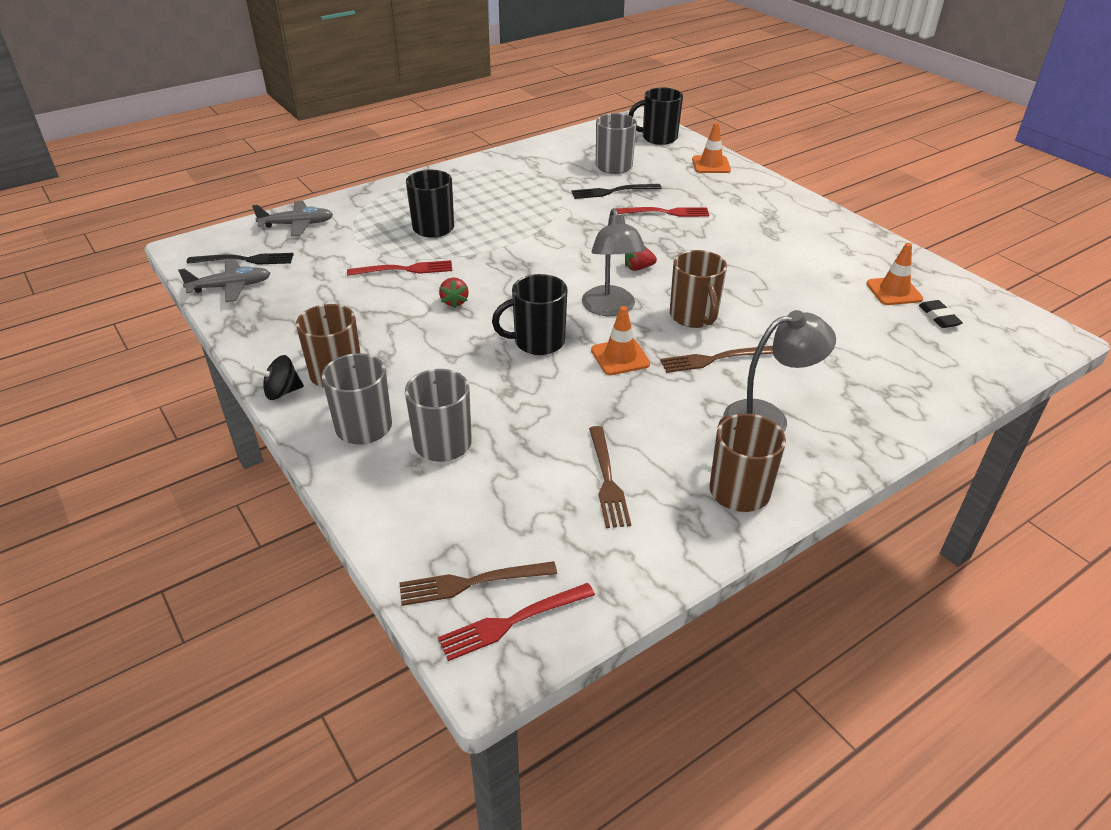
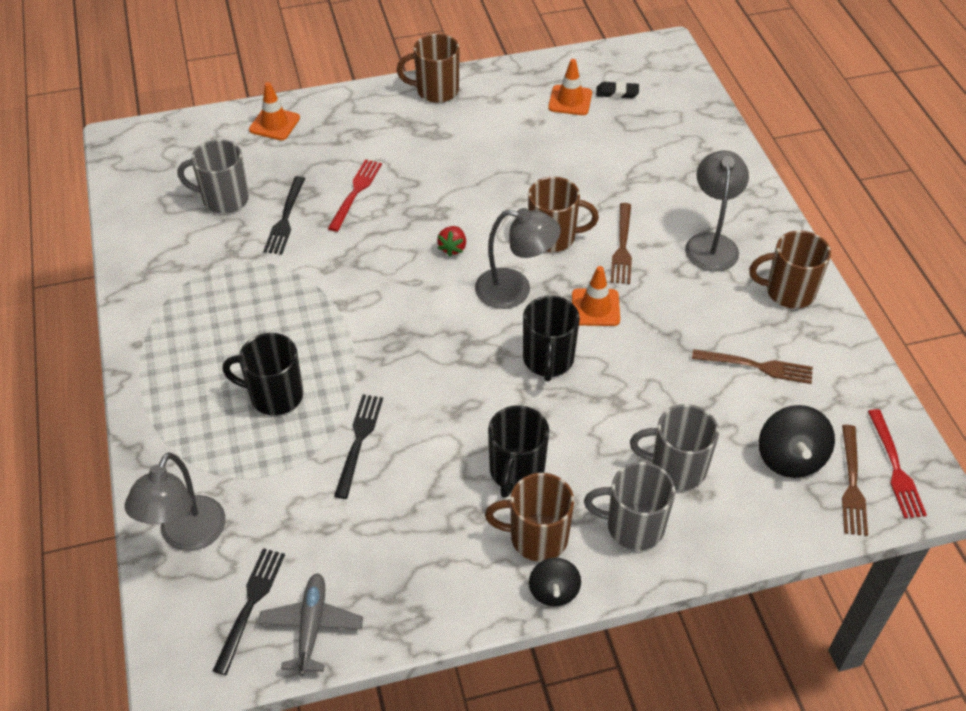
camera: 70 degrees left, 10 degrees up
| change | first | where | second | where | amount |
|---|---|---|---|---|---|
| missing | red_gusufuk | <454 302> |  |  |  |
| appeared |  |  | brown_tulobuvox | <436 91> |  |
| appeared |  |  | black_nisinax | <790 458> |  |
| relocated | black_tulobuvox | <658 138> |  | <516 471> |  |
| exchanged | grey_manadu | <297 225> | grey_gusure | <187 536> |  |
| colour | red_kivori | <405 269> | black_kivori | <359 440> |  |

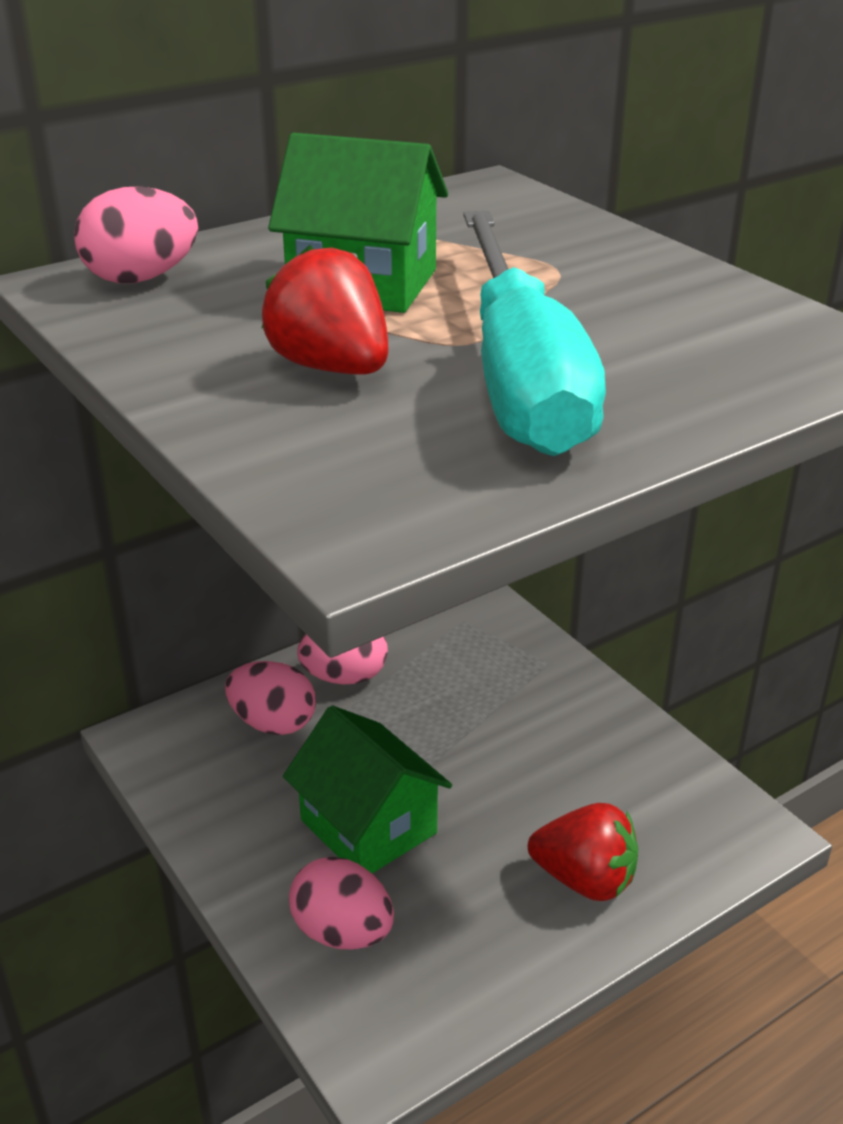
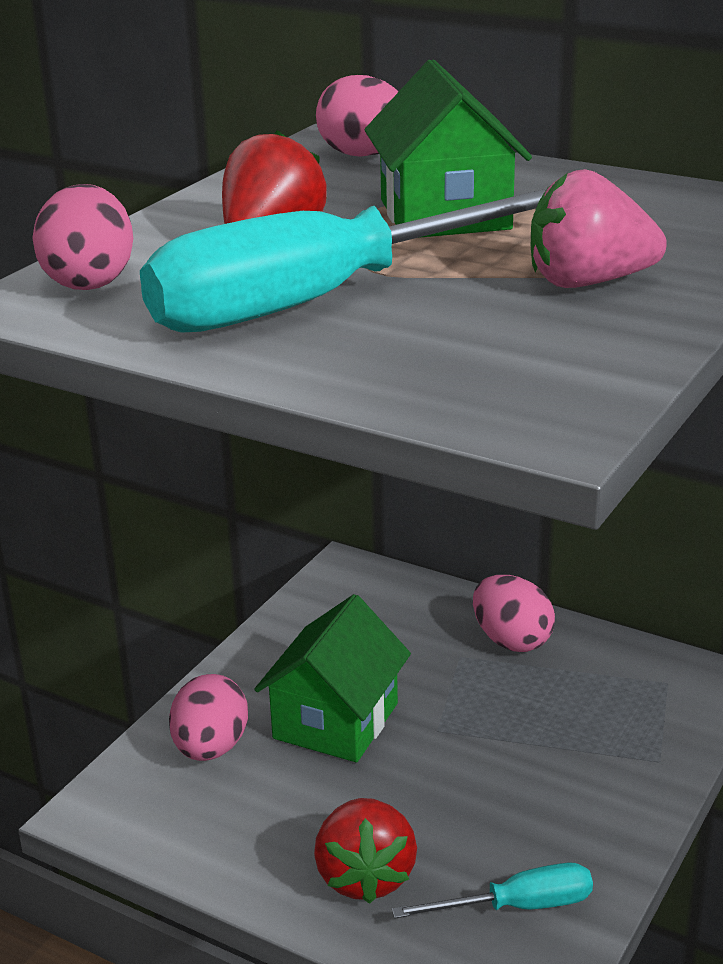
camera: 65 degrees right, 5 degrees down
| change | first | where | second | where | amount |
|---|---|---|---|---|---|
| appeared |  |  | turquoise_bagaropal | <517 906> |  |
| appeared |  |  | pink_gusufuk | <588 283> |  |
| relocated | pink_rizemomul | <273 723> |  | <89 282> |  |

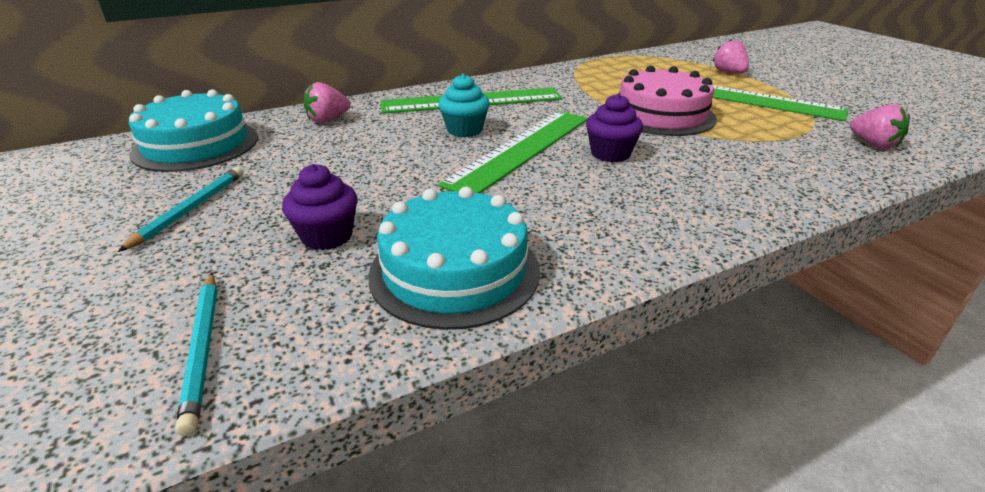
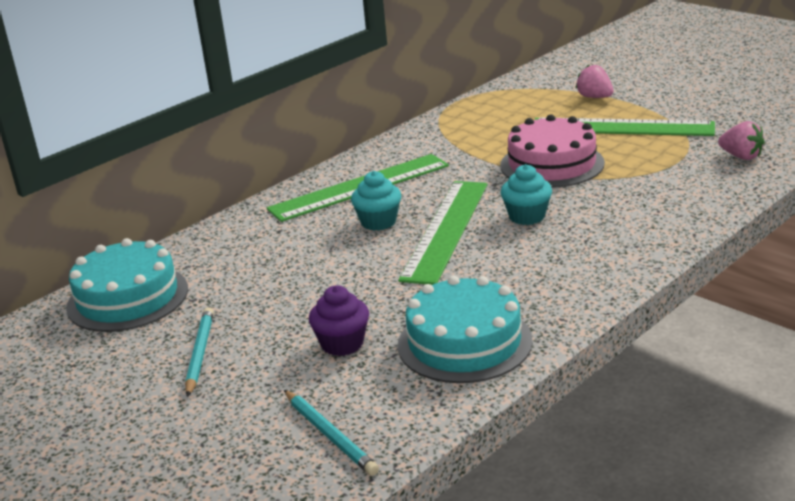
camera: 15 degrees left, 5 degrees down
| change | first | where | second | where | amount |
|---|---|---|---|---|---|
| missing | pink_gusufuk | <328 120> |  |  |  |
| colour | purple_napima | <610 154> | turquoise_napima | <527 216> |  |

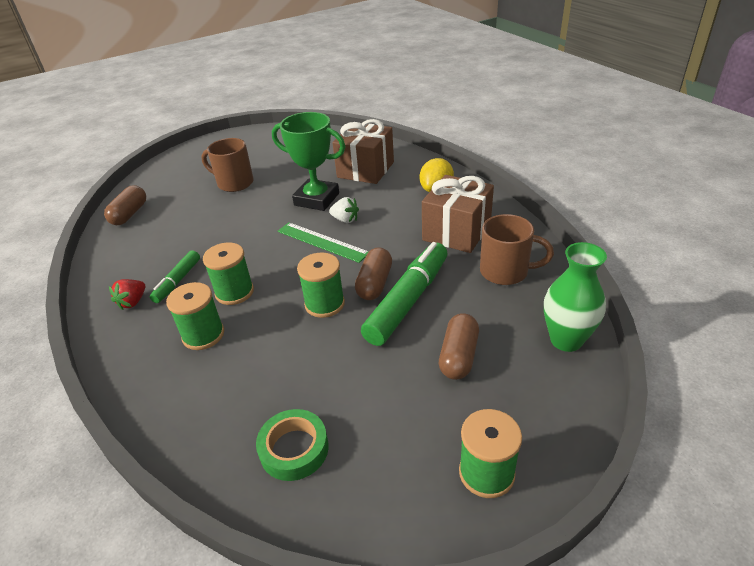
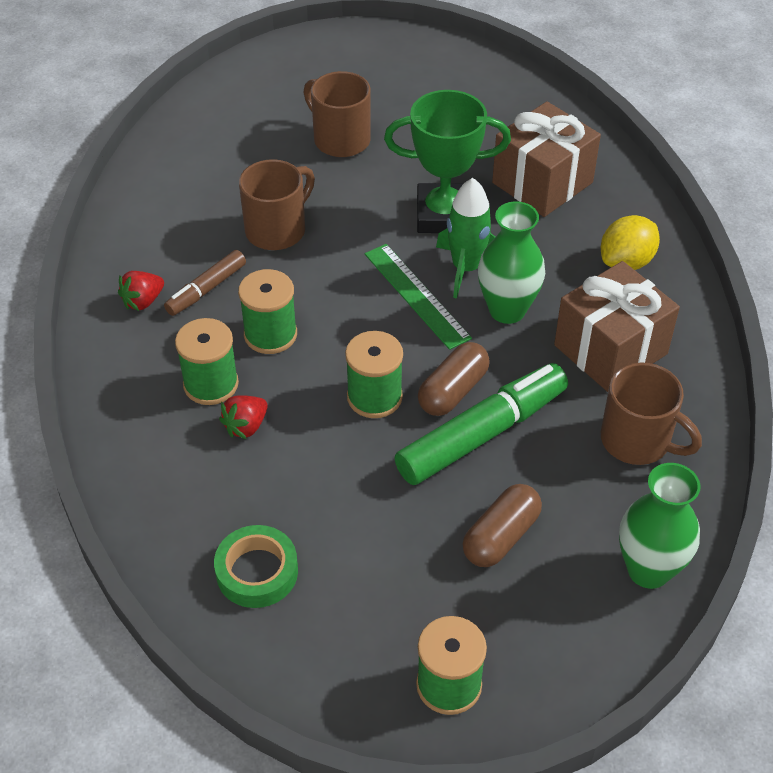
camera: 20 degrees right, 10 degrees up
| change | first | where | second | where | amount |
|---|---|---|---|---|---|
| missing | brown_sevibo | <129 214> |  |  |  |
| appeared |  |  | red_gusufuk | <246 426> |  |
| appeared |  |  | brown_tulobuvox | <277 230> |  |
| appeared |  |  | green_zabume | <507 310> |  |
| exchanged | white_gusufuk | <345 220> | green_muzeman | <466 268> |  |
| colour | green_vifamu | <178 281> | brown_vifamu | <206 289> |  |
| spun | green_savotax | <317 199> |  | <444 215> | 45 degrees counterclockwise |

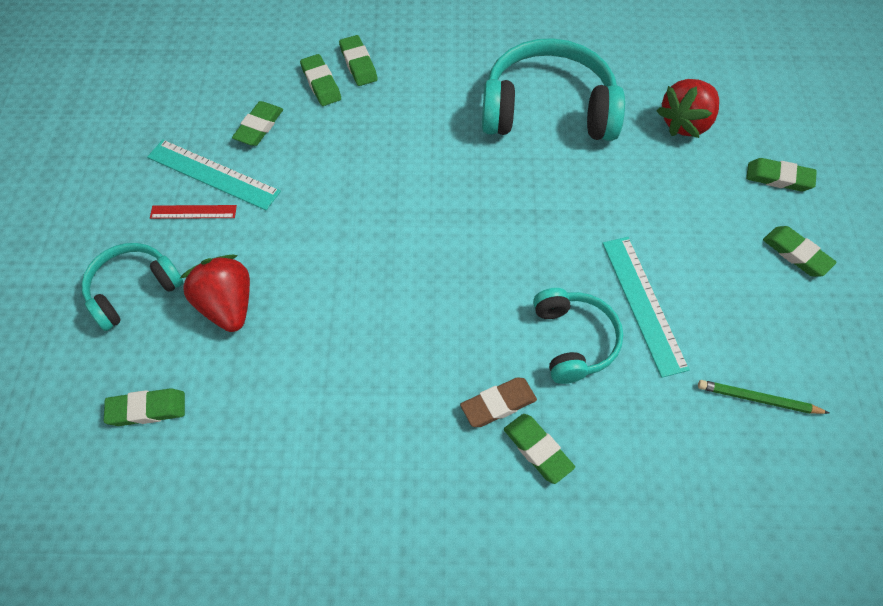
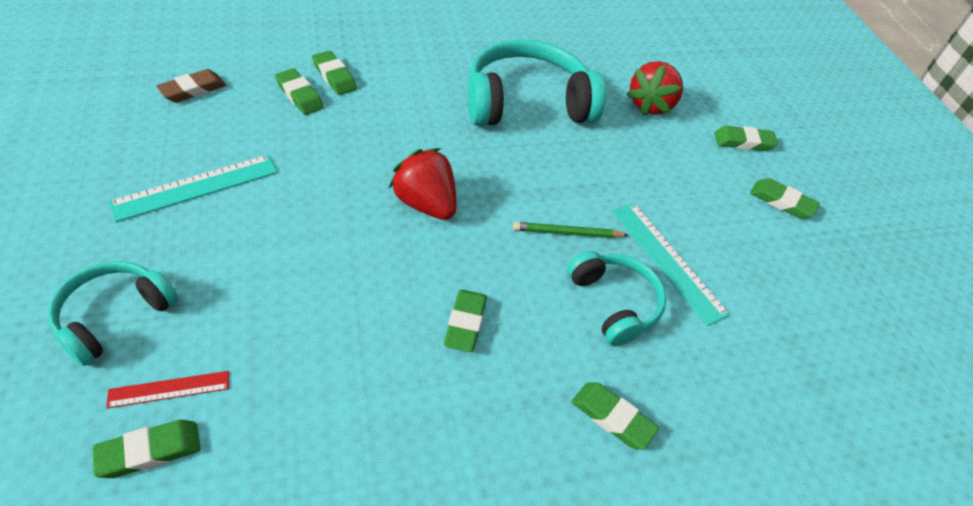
camera: 20 degrees left, 10 degrees down
| change | first | where | second | where | amount |
|---|---|---|---|---|---|
| relocated | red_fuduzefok | <193 212> |  | <169 389> |  |
| relocated | red_gusufuk | <227 305> |  | <426 204> |  |
| relocated | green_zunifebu | <259 127> |  | <465 323> |  |
| relocated | brown_zunifebu | <498 404> |  | <193 90> |  |
| relocated | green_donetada | <758 399> |  | <567 233> |  |
| spun | turquoise_fuduzefok | <213 174> |  | <196 187> | 45 degrees counterclockwise |

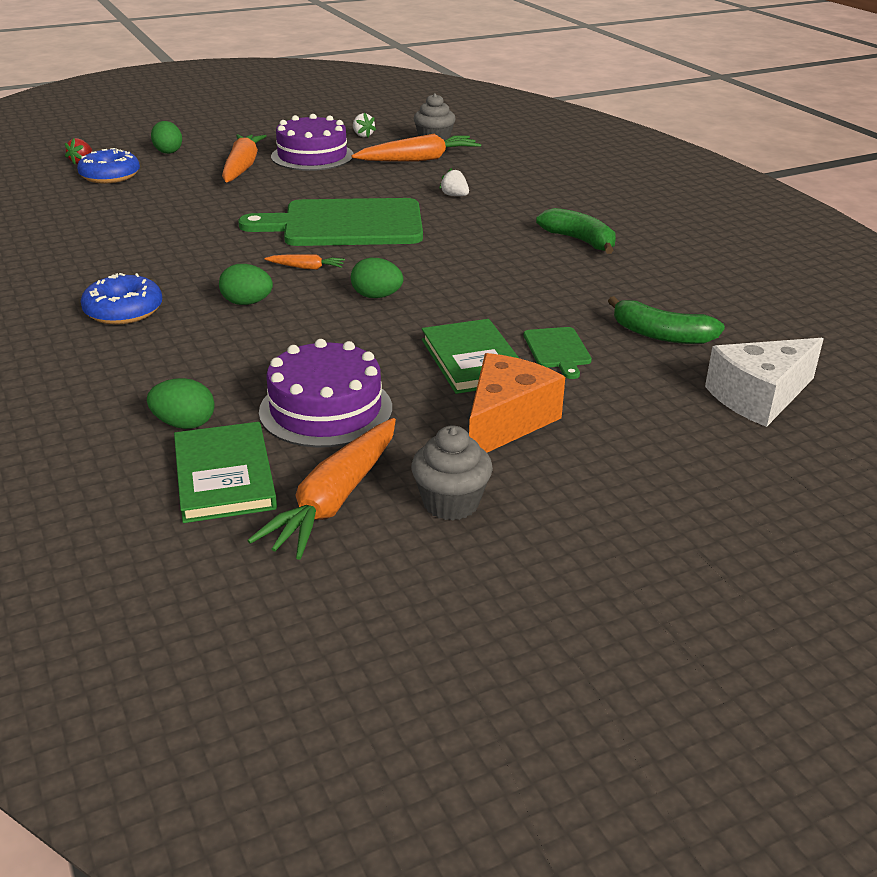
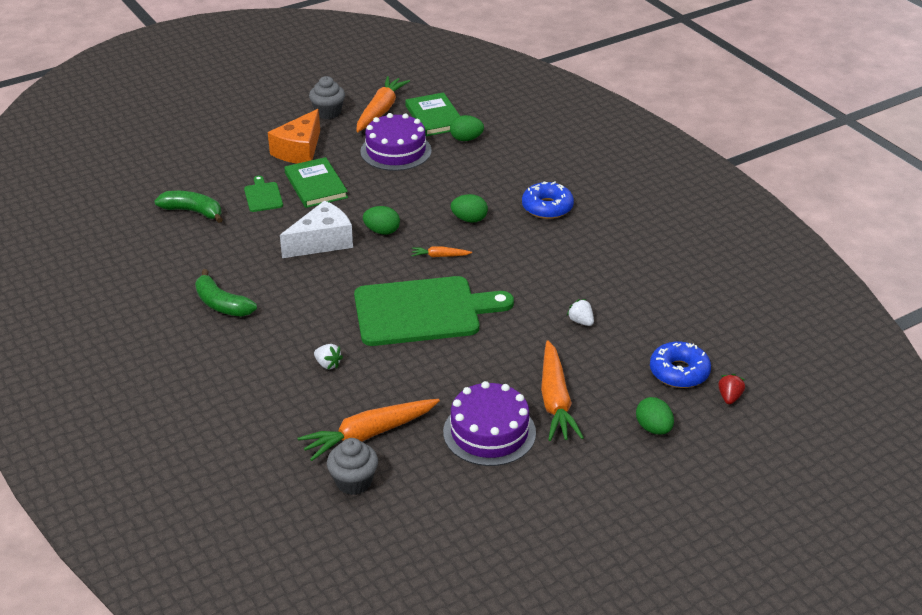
camera: 175 degrees right, 5 degrees up
| change | first | where | second | where | amount |
|---|---|---|---|---|---|
| relocated | white_gusufuk | <363 135> |  | <581 321> |  |
| relocated | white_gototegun | <759 397> |  | <322 242> |  |

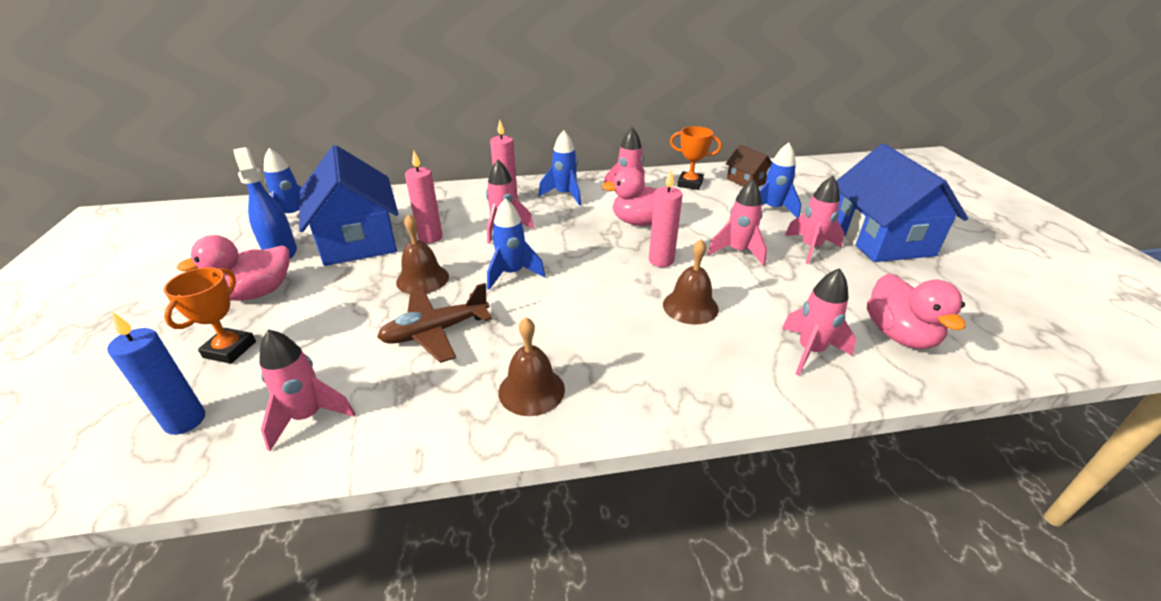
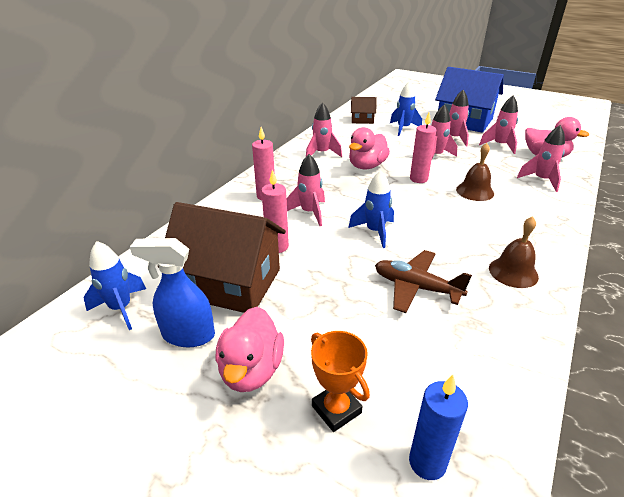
camera: 50 degrees left, 0 degrees up
| change | first | where | second | where | amount |
|---|---|---|---|---|---|
| missing | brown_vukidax | <422 279> |  |  |  |
| missing | blue_muzeman | <564 195> |  |  |  |
| missing | orange_savotax | <690 184> |  |  |  |
| relocated | pink_muzeman | <308 417> |  | <500 145> |  |
| colour | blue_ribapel | <358 240> | brown_ribapel | <230 283> |  |
| spun | brown_manadu | <435 332> |  | <416 287> | 105 degrees clockwise |

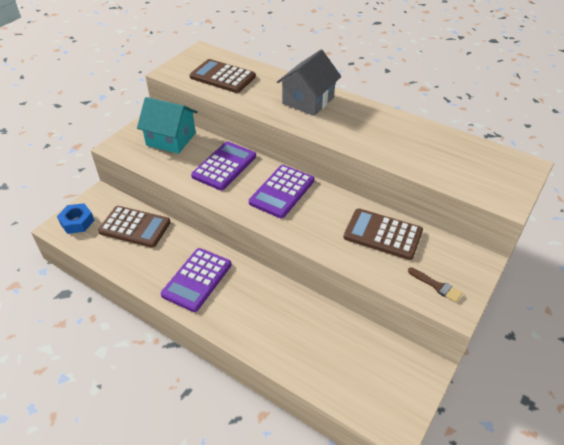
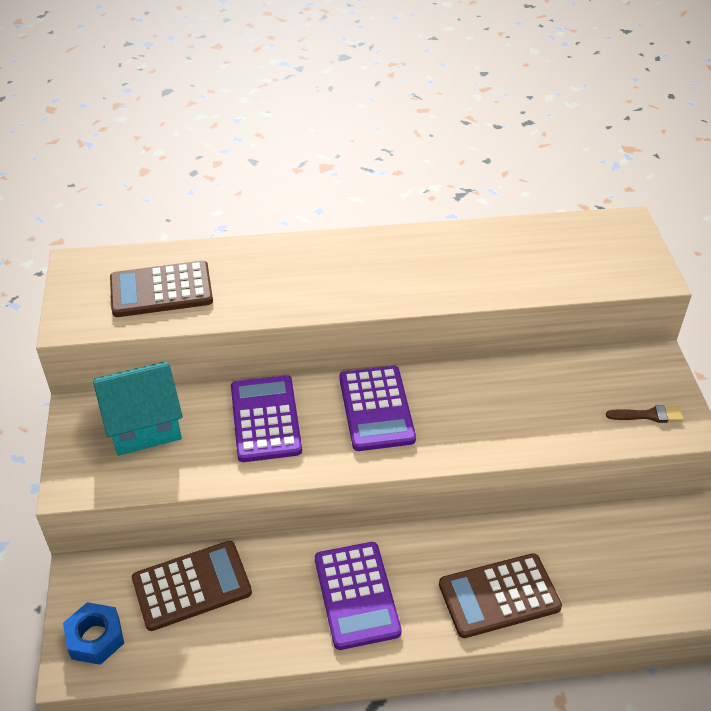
camera: 40 degrees left, 0 degrees up
| change | first | where | second | where | amount |
|---|---|---|---|---|---|
| missing | grey_ribapel | <308 101> |  |  |  |
| relocated | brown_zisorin | <382 234> |  | <499 596> |  |

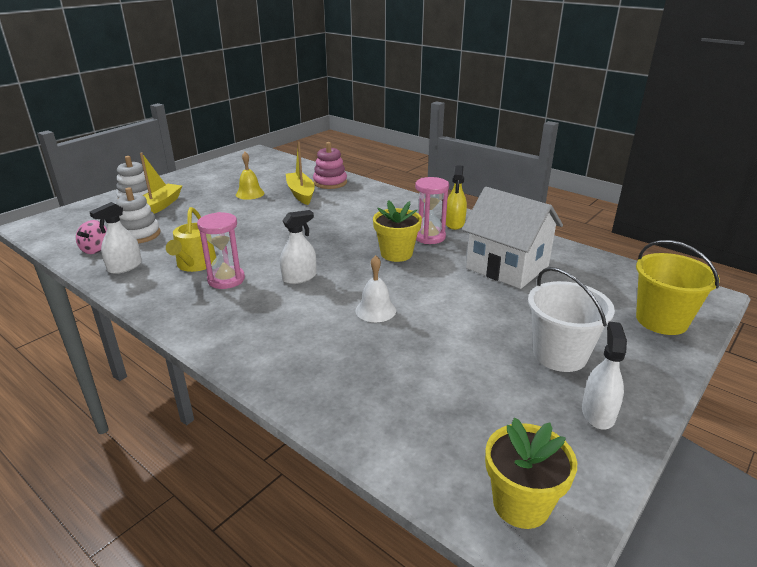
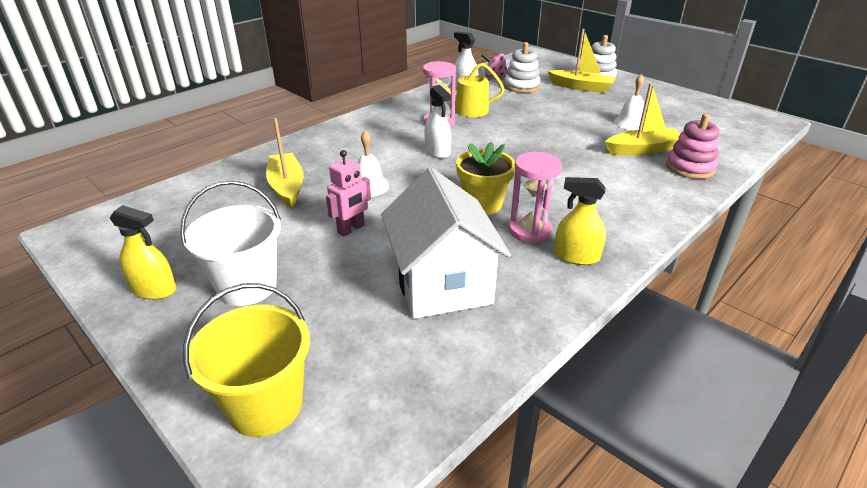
camera: 95 degrees right, 5 degrees up
| change | first | where | second | where | amount |
|---|---|---|---|---|---|
| missing | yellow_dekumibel | <521 504> |  |  |  |
| appeared |  |  | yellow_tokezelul | <287 187> |  |
| appeared |  |  | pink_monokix | <351 229> |  |
| colour | yellow_vukidax | <250 193> | white_vukidax | <630 123> |  |
| colour | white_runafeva | <598 413> | yellow_runafeva | <154 289> |  |
| spun | white_ribapel | <507 267> |  | <442 283> | 60 degrees counterclockwise |

